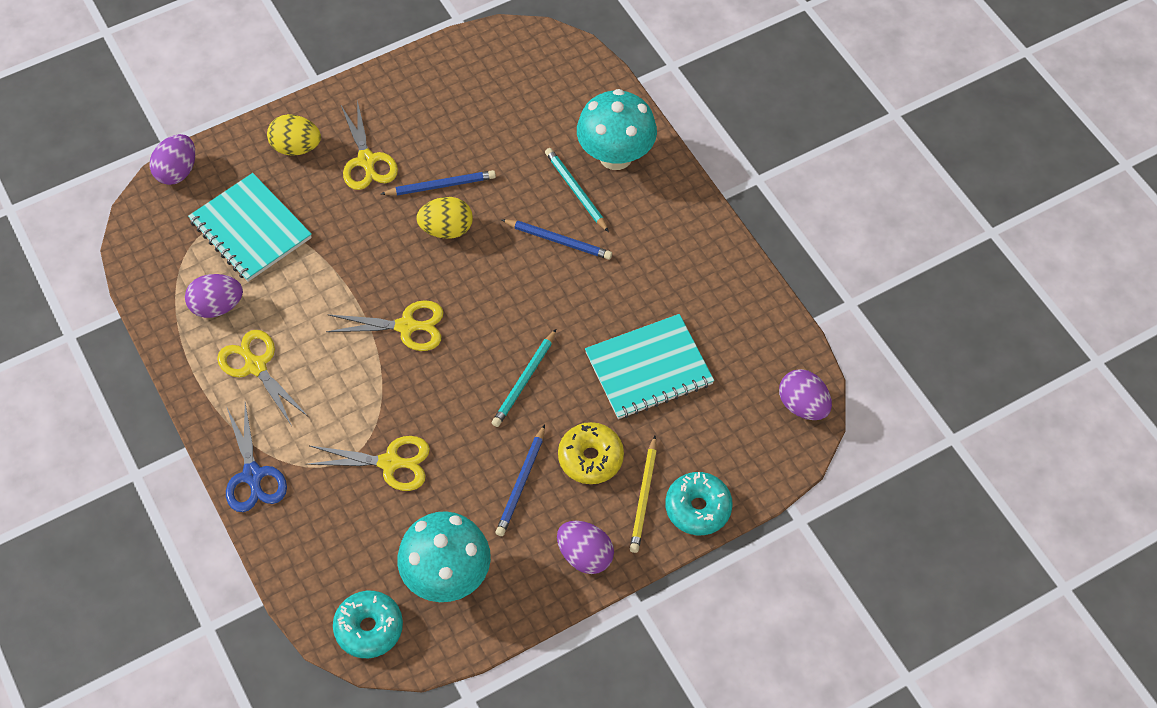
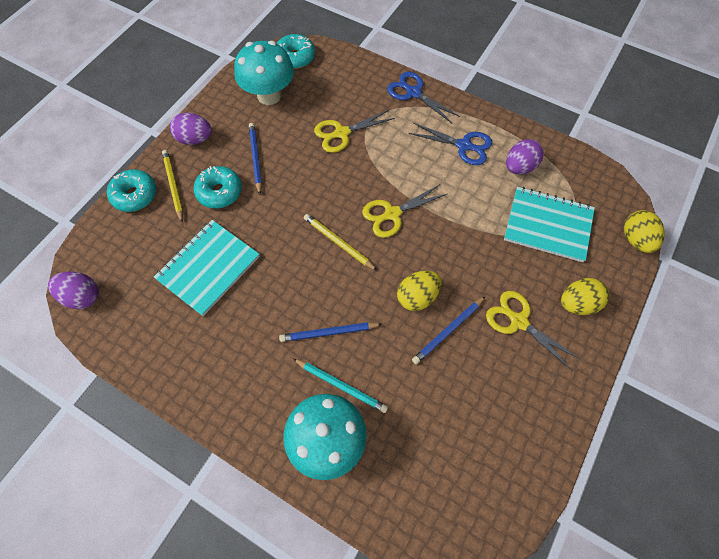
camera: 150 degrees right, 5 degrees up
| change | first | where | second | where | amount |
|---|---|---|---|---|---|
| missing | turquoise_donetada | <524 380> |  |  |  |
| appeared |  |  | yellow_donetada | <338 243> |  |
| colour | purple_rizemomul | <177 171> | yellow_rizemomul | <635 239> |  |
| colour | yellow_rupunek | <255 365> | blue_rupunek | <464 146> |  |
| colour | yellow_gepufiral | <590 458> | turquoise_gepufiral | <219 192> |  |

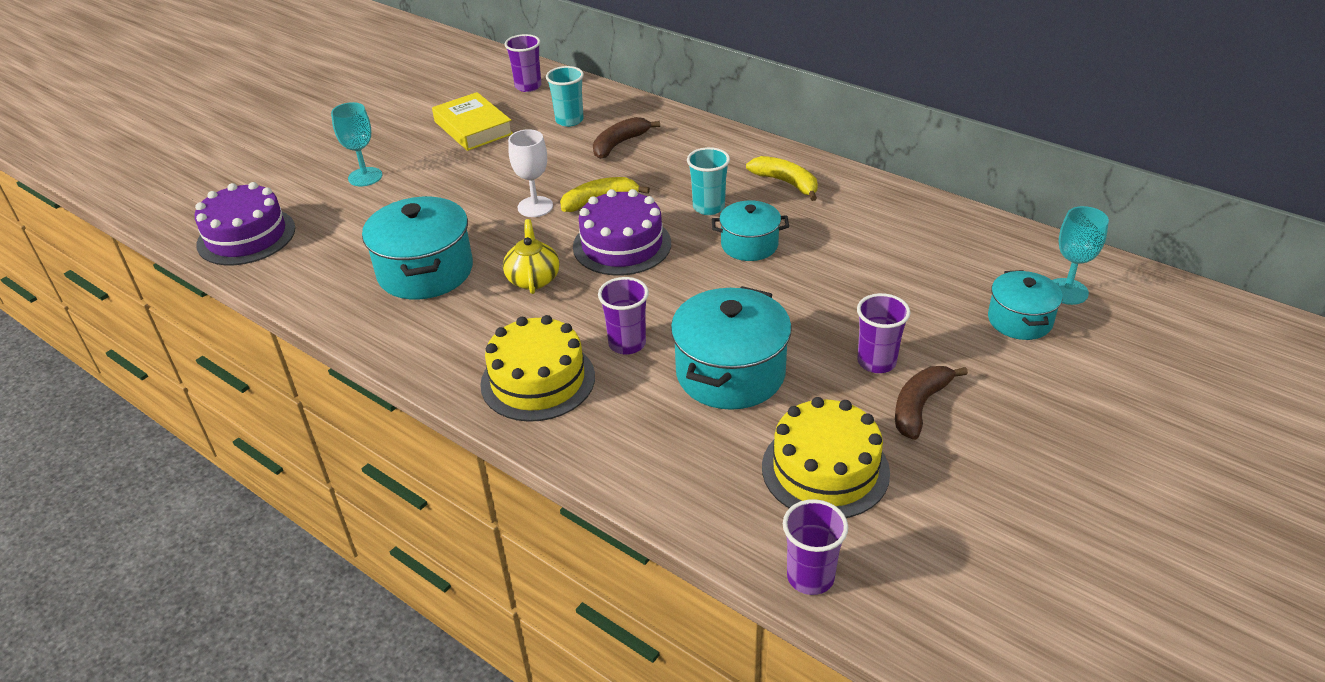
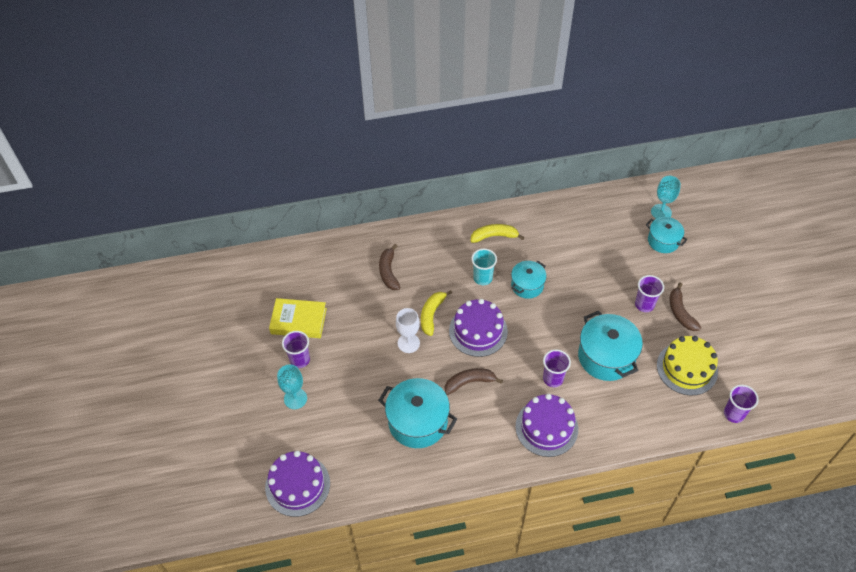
camera: 50 degrees left, 15 degrees up
| change | first | where | second | where | amount |
|---|---|---|---|---|---|
| missing | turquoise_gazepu | <569 120> |  |  |  |
| relocated | purple_gazepu | <528 86> |  | <300 360> |  |
| exchanged | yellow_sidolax | <533 279> | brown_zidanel | <469 382> |  |
| colour | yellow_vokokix | <538 380> | purple_vokokix | <546 427> |  |

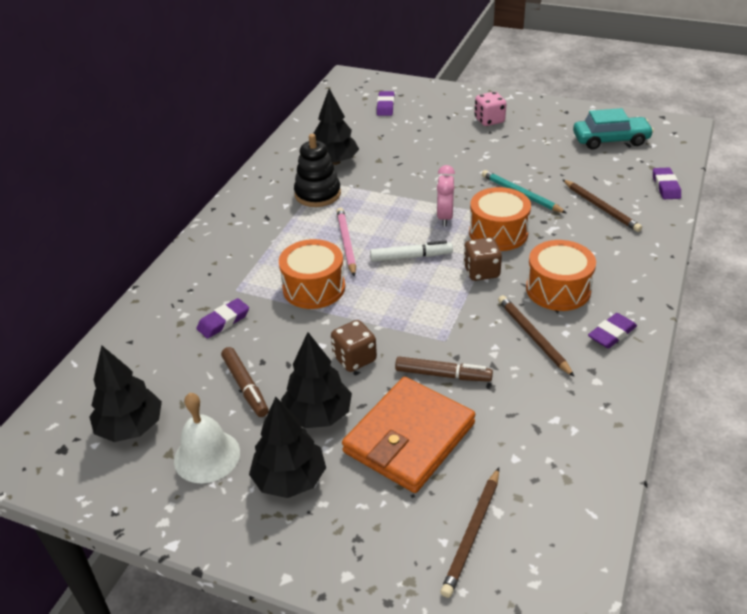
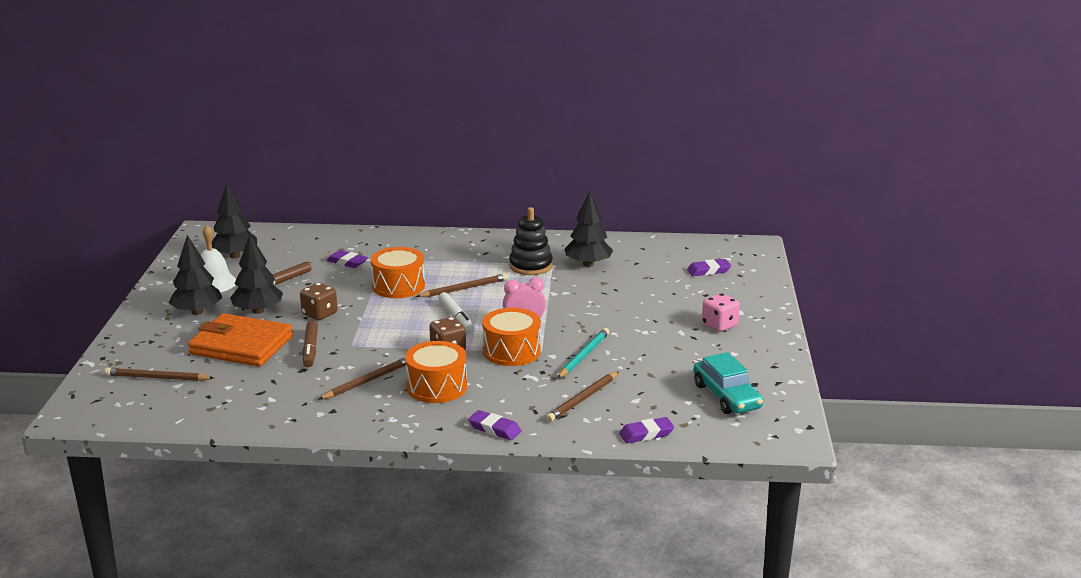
camera: 70 degrees right, 15 degrees down
| change | first | where | second | where | amount |
|---|---|---|---|---|---|
| relocated | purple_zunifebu | <612 334> |  | <494 429> |  |
| colour | pink_donetada | <346 243> | brown_donetada | <464 289> |  |

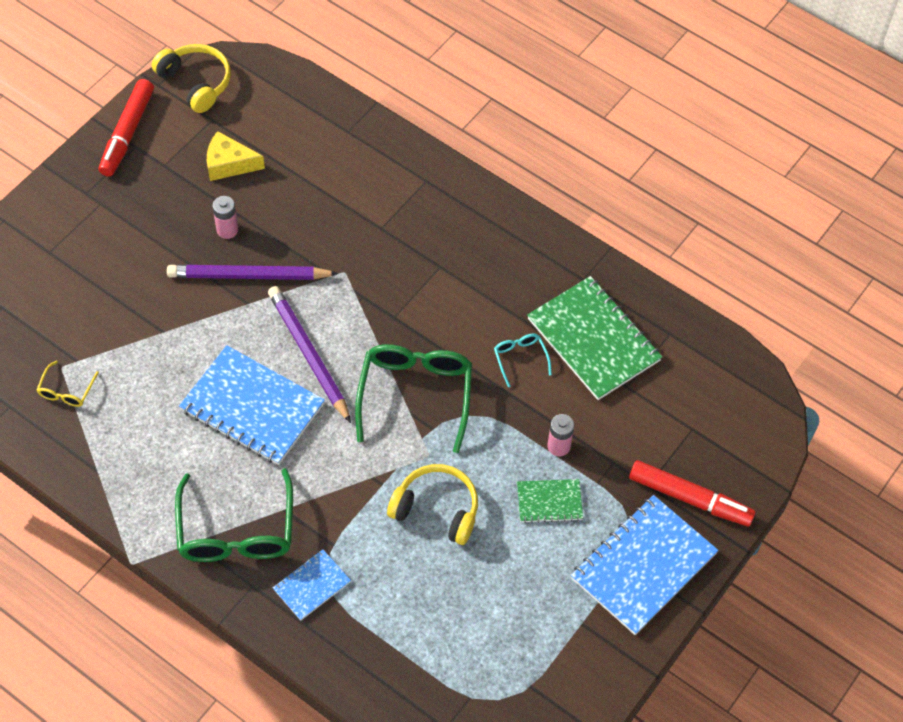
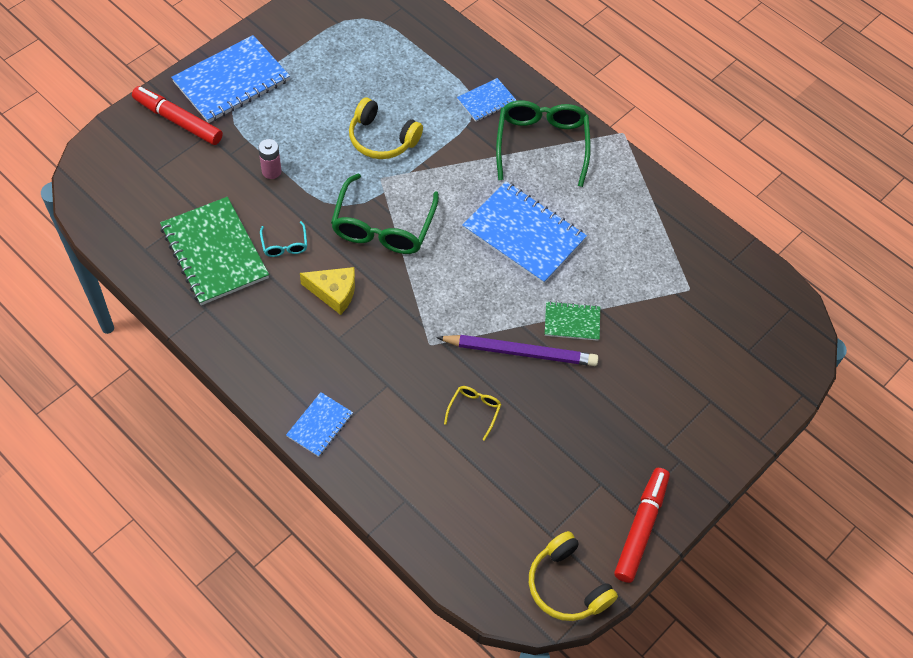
camera: 175 degrees left, 0 degrees up
| change | first | where | second | where | amount |
|---|---|---|---|---|---|
| missing | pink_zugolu | <227 230> |  |  |  |
| missing | purple_donetada | <308 354> |  |  |  |
| appeared |  |  | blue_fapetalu | <319 425> |  |
| relocated | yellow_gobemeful | <66 391> |  | <474 410> |  |
| relocated | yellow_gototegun | <229 164> |  | <334 292> |  |
| relocated | green_fapetalu | <549 501> |  | <572 322> |  |

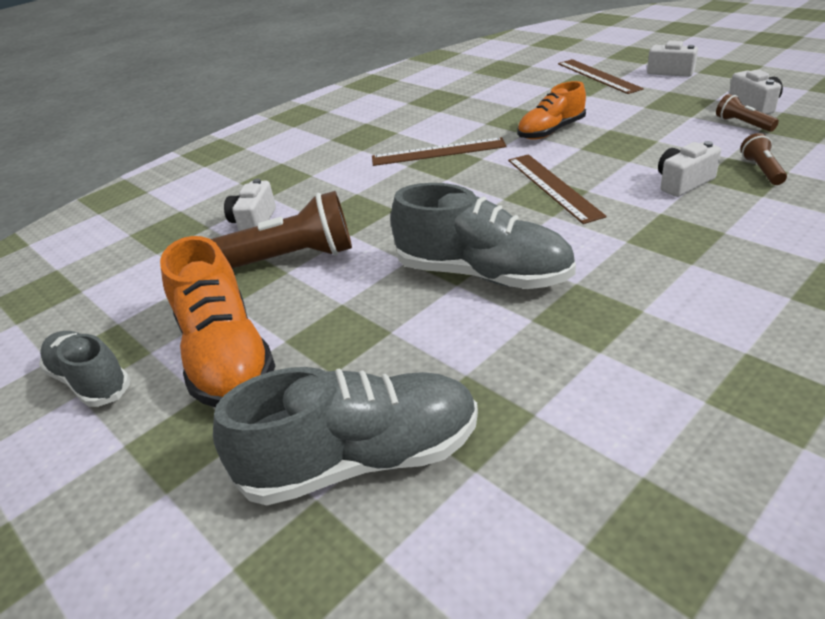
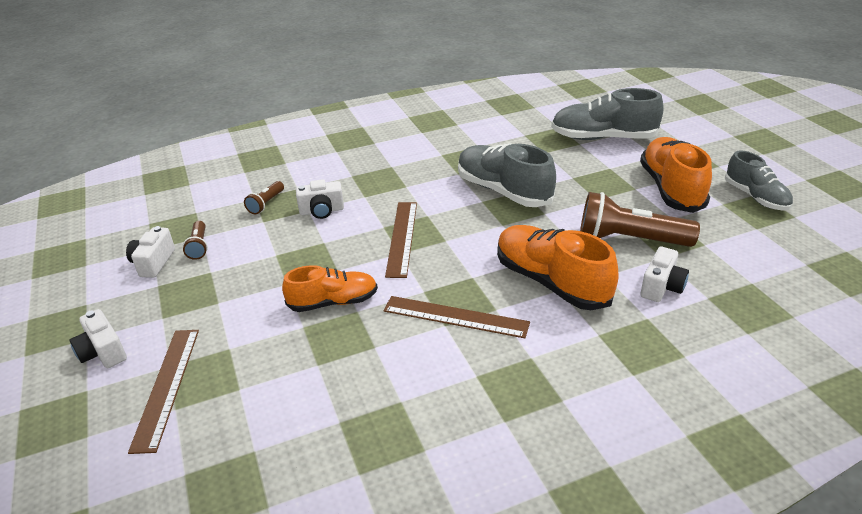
camera: 160 degrees left, 0 degrees up
| change | first | where | second | where | amount |
|---|---|---|---|---|---|
| appeared |  |  | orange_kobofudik | <551 282> |  |

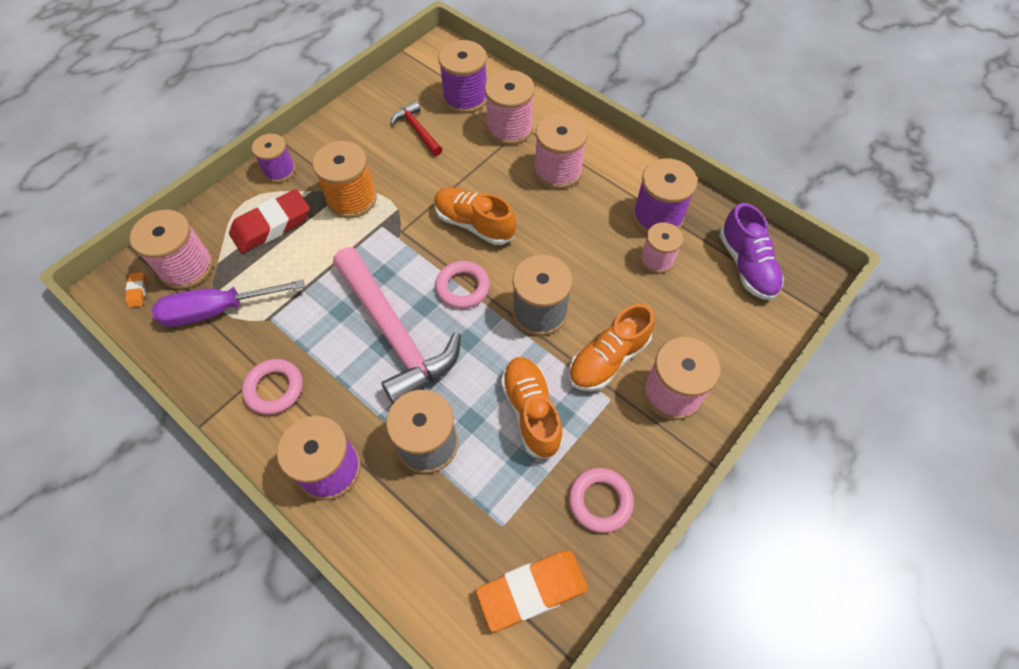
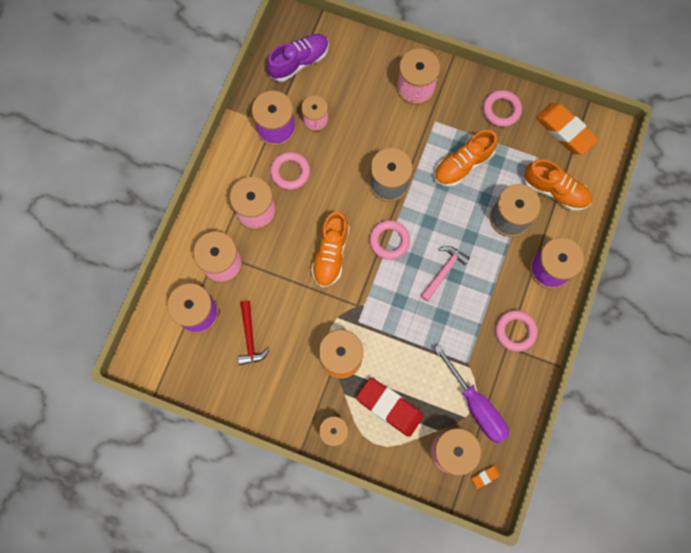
camera: 110 degrees left, 15 degrees up
| change | first | where | second | where | amount |
|---|---|---|---|---|---|
| appeared |  |  | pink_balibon | <290 172> |  |
| relocated | orange_kobofudik | <608 359> |  | <555 191> |  |
| spun | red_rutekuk | <417 130> |  | <250 337> | 45 degrees counterclockwise |
| size | pink_rutekuk | <394 334> |  | <443 271> | x0.48 |

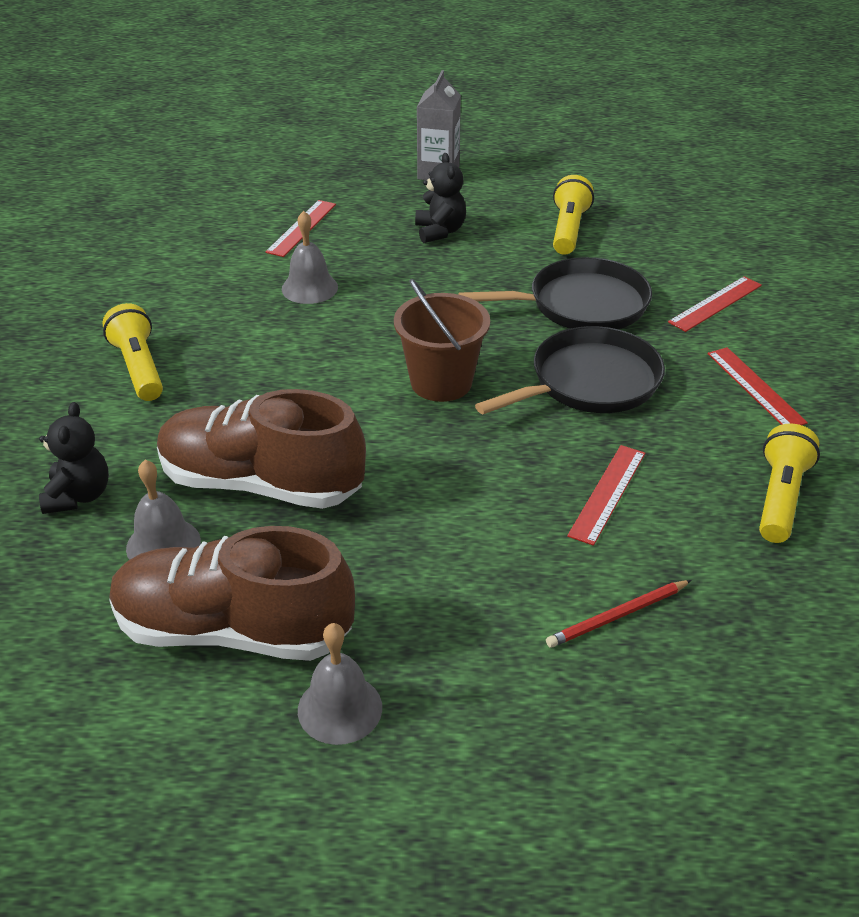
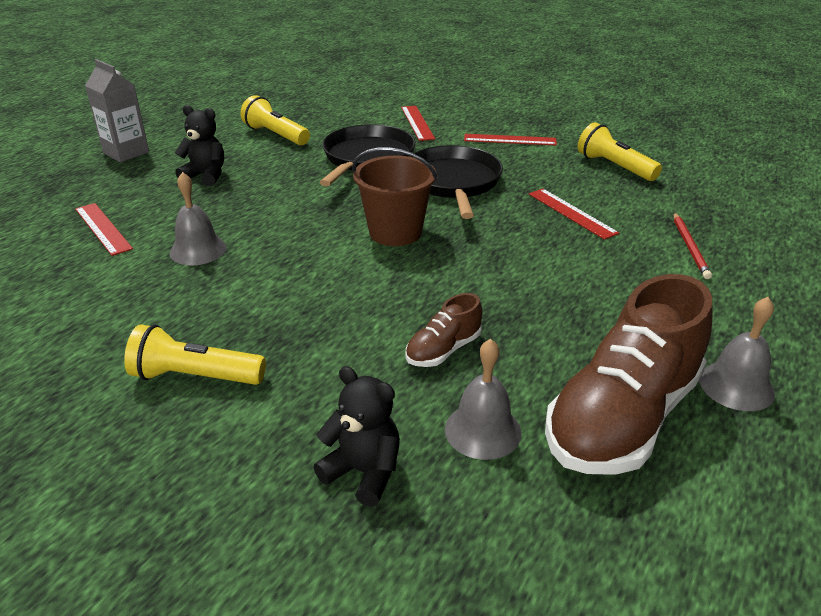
camera: 60 degrees left, 5 degrees down
| change | first | where | second | where | amount |
|---|---|---|---|---|---|
| size | brown_kobofudik | <261 484> |  | <443 350> | x0.46 |

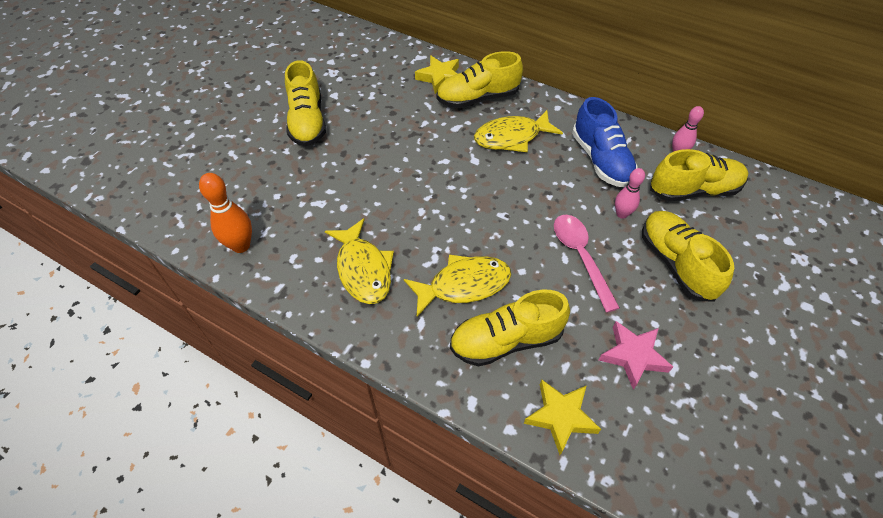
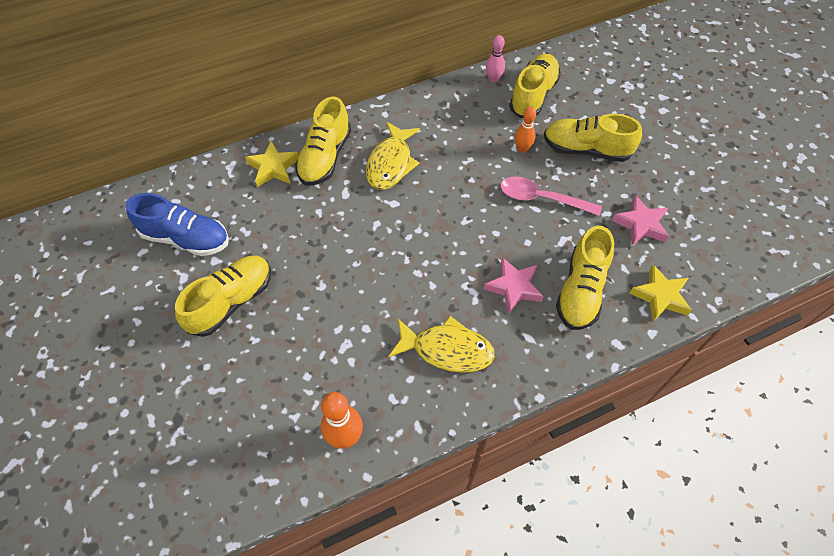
camera: 55 degrees left, 5 degrees up
| change | first | where | second | where | amount |
|---|---|---|---|---|---|
| relocated | blue_kobofudik | <601 160> |  | <186 238> |  |
| exchanged | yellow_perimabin | <464 285> | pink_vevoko | <514 287> |  |
| colour | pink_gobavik | <621 214> | orange_gobavik | <522 149> |  |
| spun | yellow_kobofudik | <307 122> |  | <231 301> | 75 degrees counterclockwise |

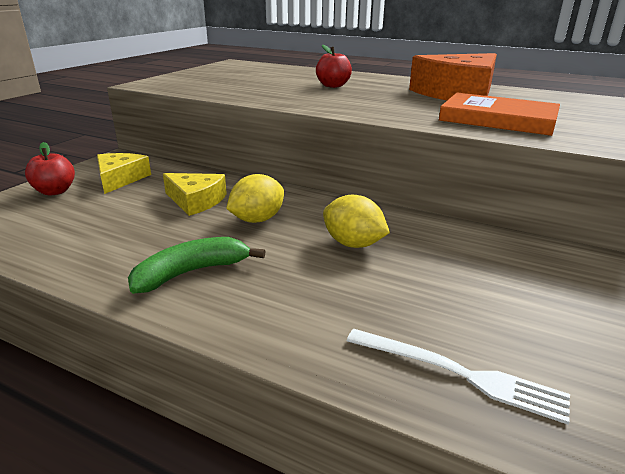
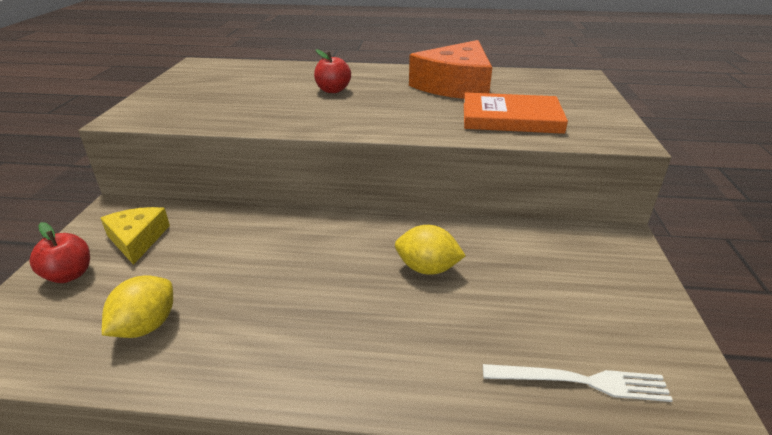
camera: 20 degrees left, 5 degrees up
| change | first | where | second | where | amount |
|---|---|---|---|---|---|
| missing | green_zidanel | <191 272> |  |  |  |
| missing | yellow_gototegun | <196 201> |  |  |  |
| relocated | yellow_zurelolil | <257 220> |  | <146 326> |  |

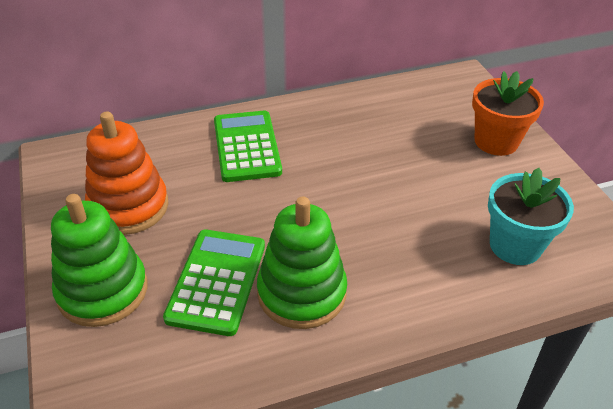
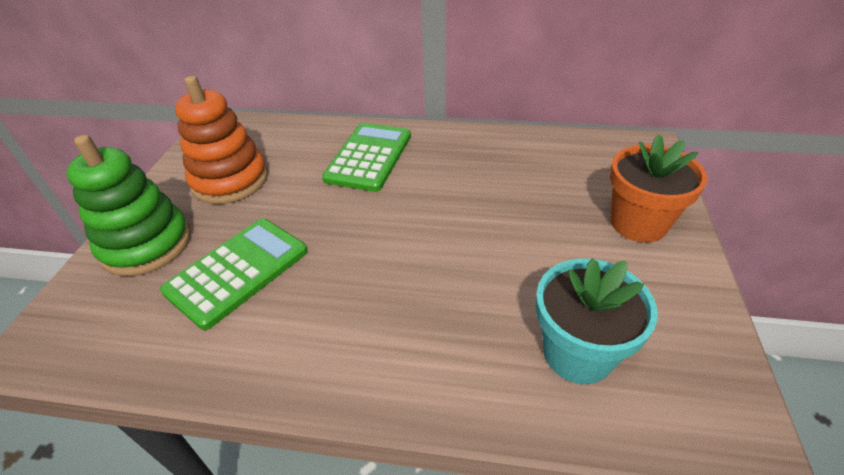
camera: 30 degrees right, 0 degrees up
| change | first | where | second | where | amount |
|---|---|---|---|---|---|
| missing | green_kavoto | <301 293> |  |  |  |

